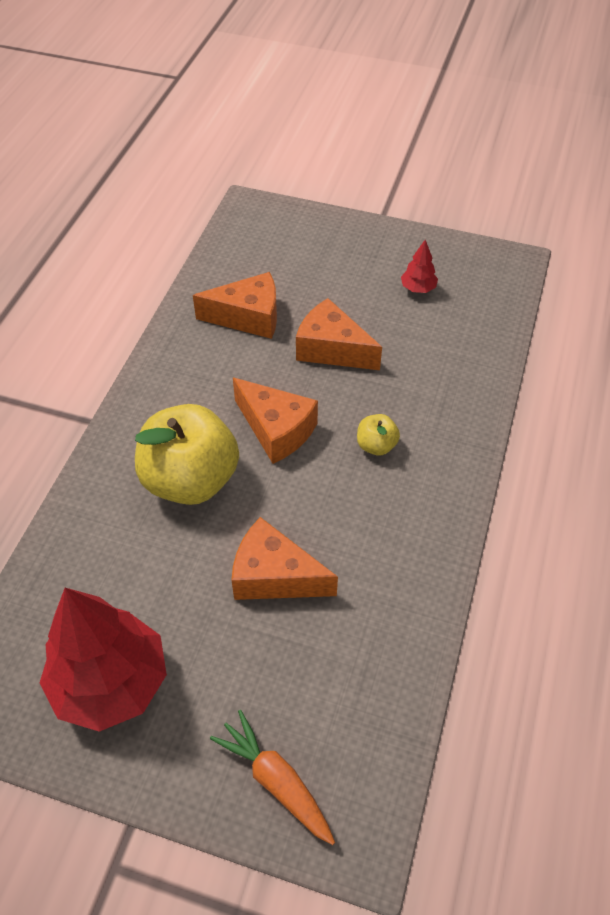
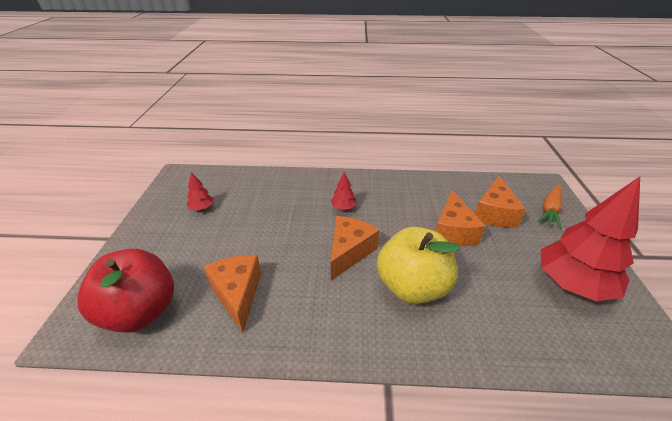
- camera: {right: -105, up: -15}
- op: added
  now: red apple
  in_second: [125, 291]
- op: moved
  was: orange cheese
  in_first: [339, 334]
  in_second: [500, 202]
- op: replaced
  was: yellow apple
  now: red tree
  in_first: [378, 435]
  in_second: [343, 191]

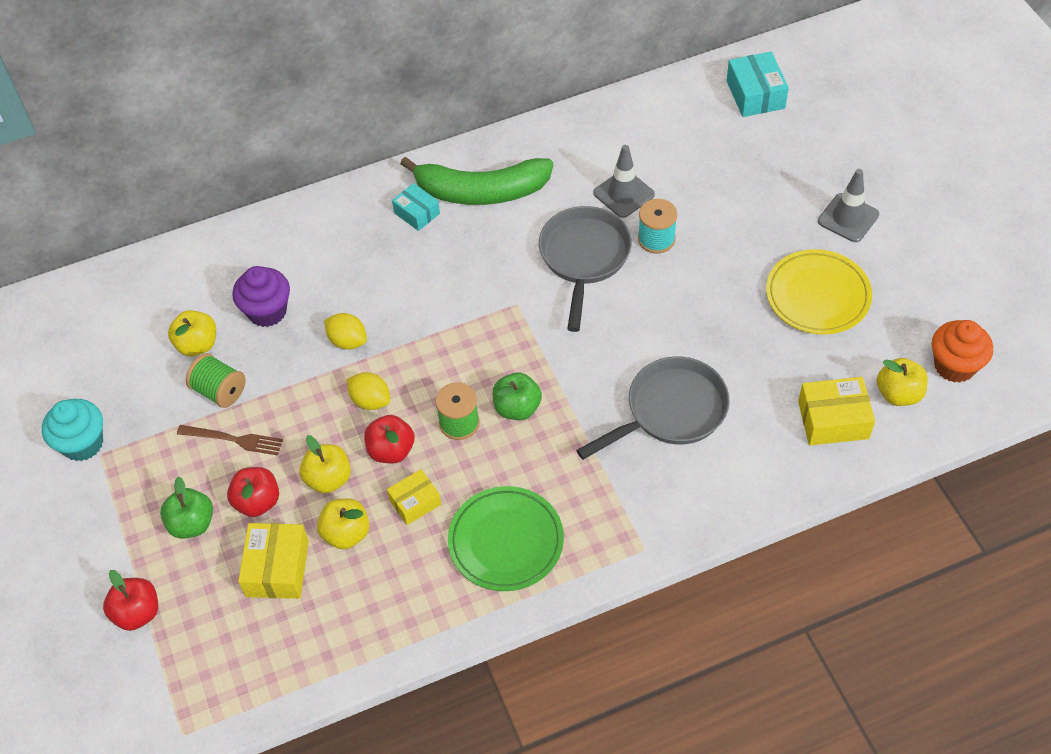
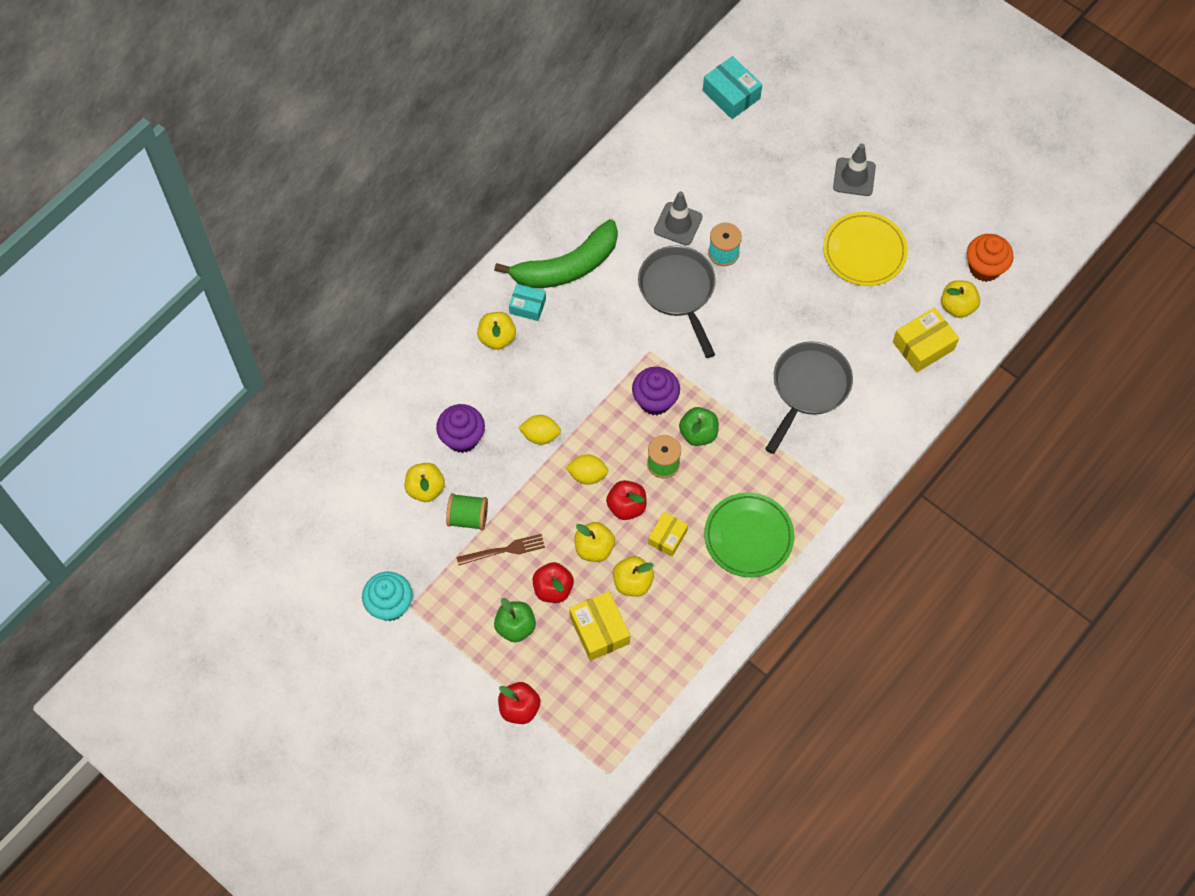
- camera: {right: -30, up: 10}
- op: added
  now: yellow apple
  in_second: [496, 331]
- op: added
  now: purple cupcake
  in_second: [656, 391]

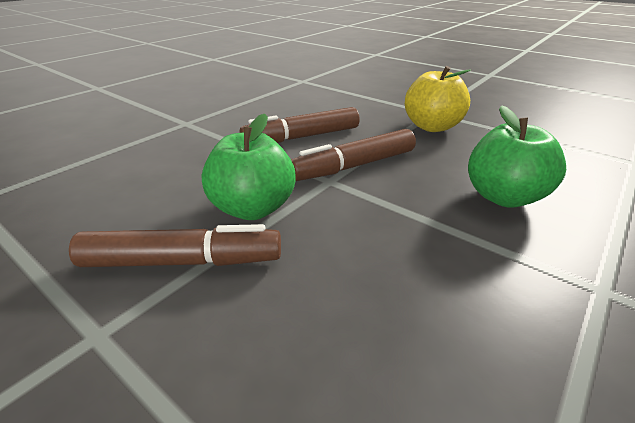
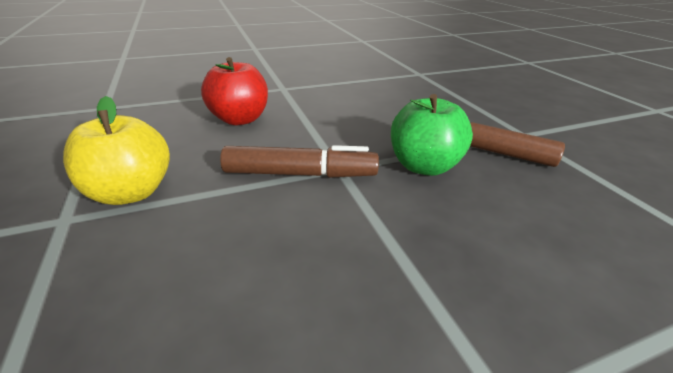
- camera: {right: -150, up: 0}
- op: removed
  was: brown marker
  in_first: [300, 125]
- op: recoloured
  was: green apple
  now: red apple
  in_first: [517, 156]
  in_second: [234, 91]

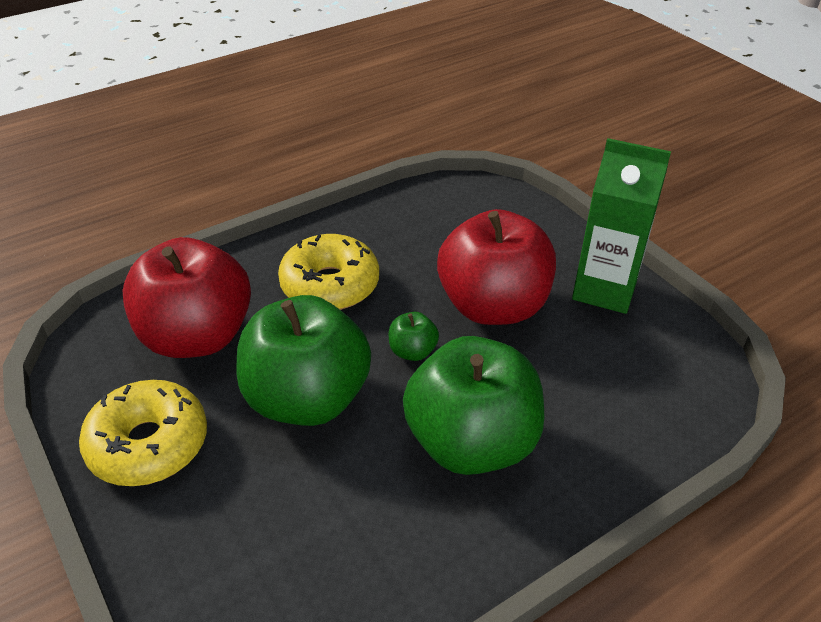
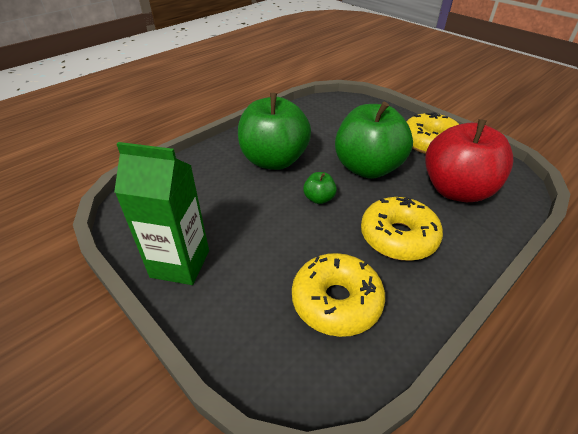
- camera: {right: 170, up: 0}
- op: removed
  was: red apple
  in_first: [496, 267]
- op: added
  now: yellow donut
  in_second: [338, 295]

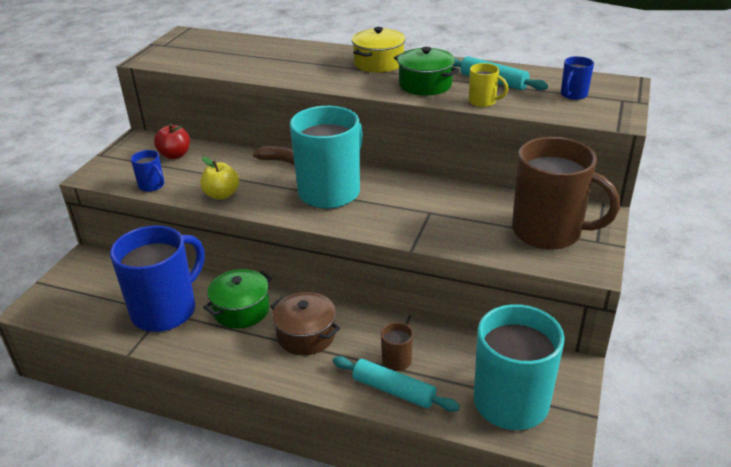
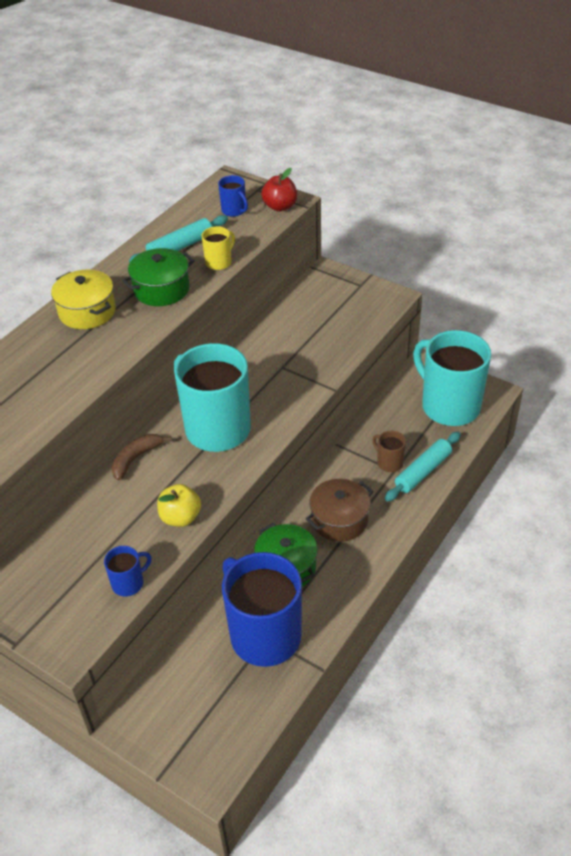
- camera: {right: -75, up: 10}
- op: removed
  was: brown mug
  in_first: [566, 193]
- op: moved
  was: red apple
  in_first: [172, 141]
  in_second: [279, 189]

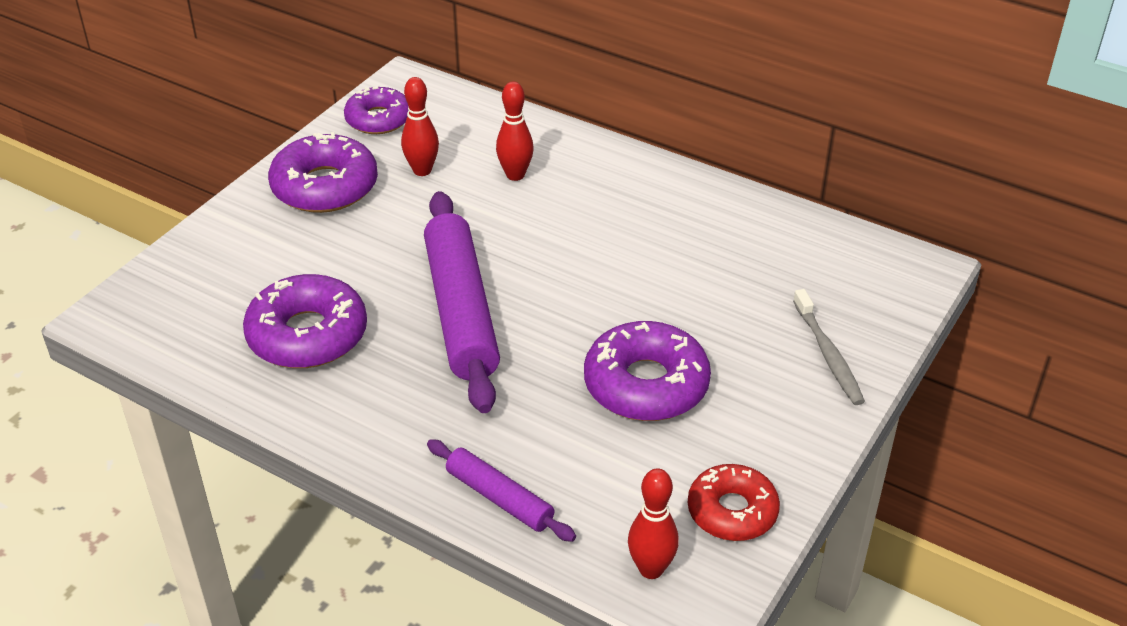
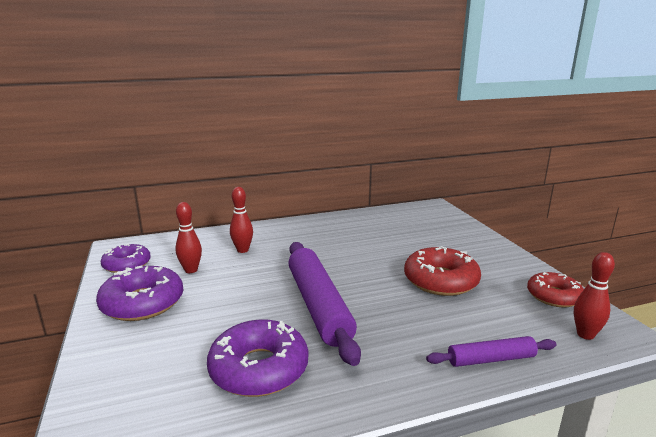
- camera: {right: -50, up: -20}
- op: removed
  was: grey toothbrush
  in_first: [829, 347]
- op: recoloured
  was: purple donut
  now: red donut
  in_first: [647, 371]
  in_second: [442, 271]
- op: turned
  was: purple rolling pin
  in_first: [462, 302]
  in_second: [324, 304]
  clockwise: 45

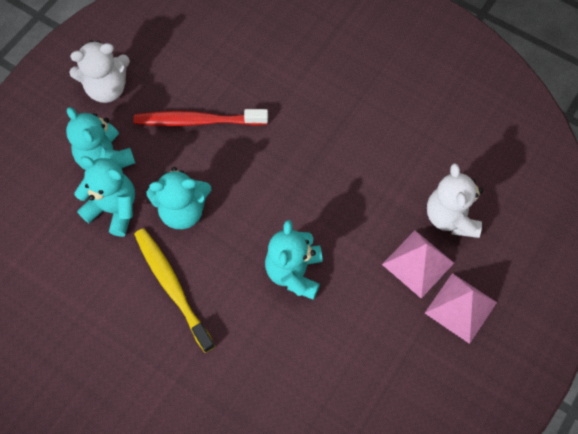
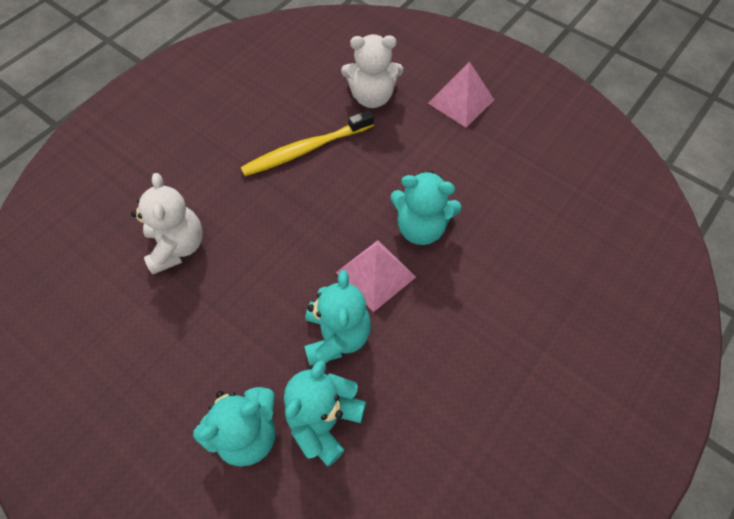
- camera: {right: -85, up: -5}
- op: removed
  was: red toothbrush
  in_first: [201, 117]
- op: moved
  was: white teddy bear
  in_first: [99, 71]
  in_second: [167, 223]
- op: moved
  was: yellow toothbrush
  in_first: [174, 290]
  in_second: [307, 143]
- op: moved
  was: pink pyramid
  in_first: [418, 264]
  in_second: [376, 276]

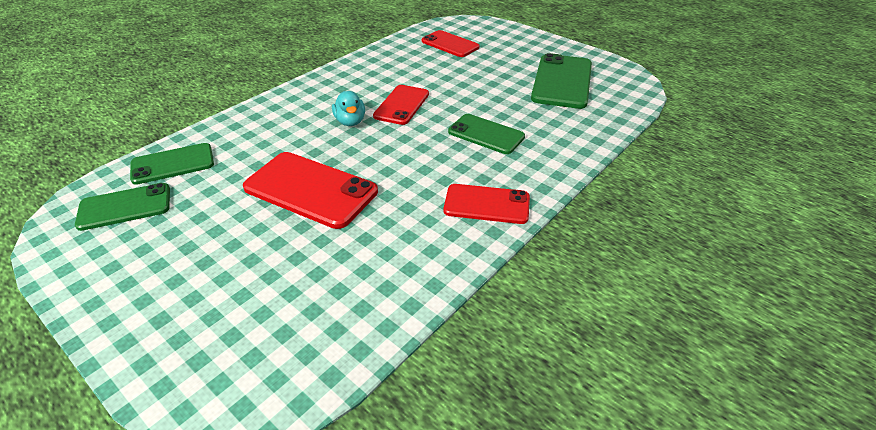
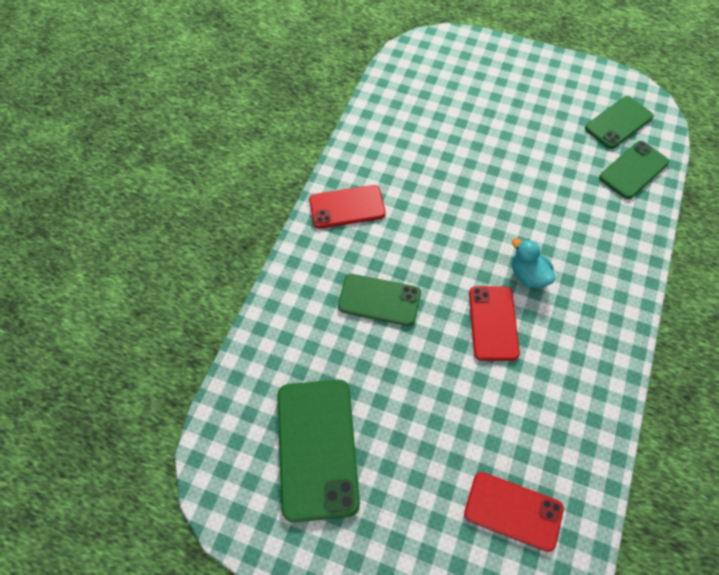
- camera: {right: 160, up: 20}
- op: removed
  was: red phone
  in_first: [310, 190]

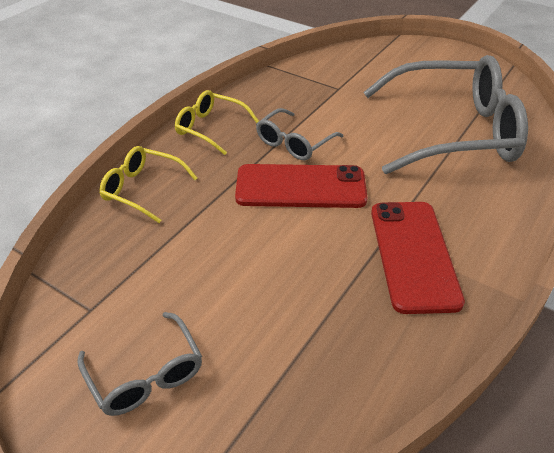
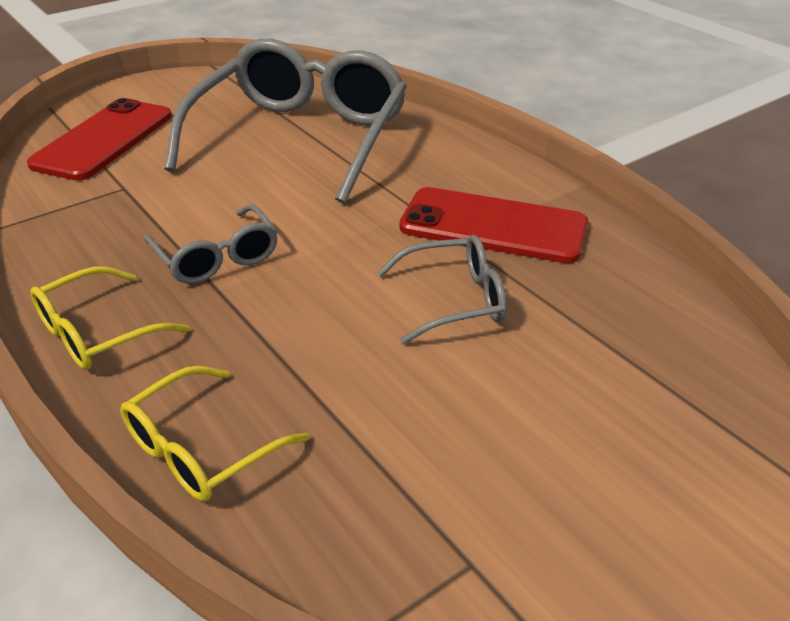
- camera: {right: -70, up: -5}
- op: moved
  was: grey glasses
  in_first: [139, 364]
  in_second: [442, 290]
- op: moved
  was: red phone
  in_first: [301, 186]
  in_second: [99, 139]

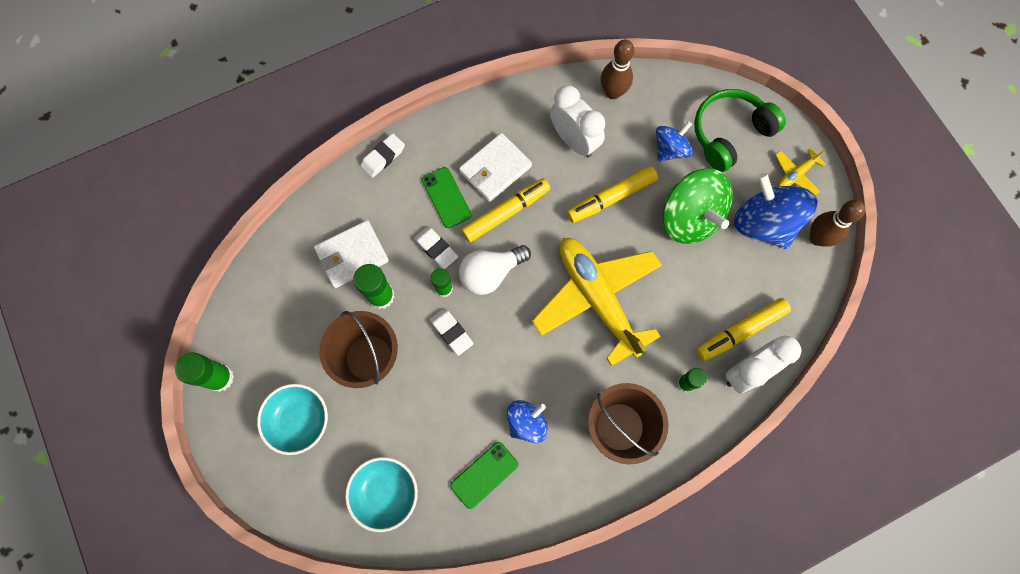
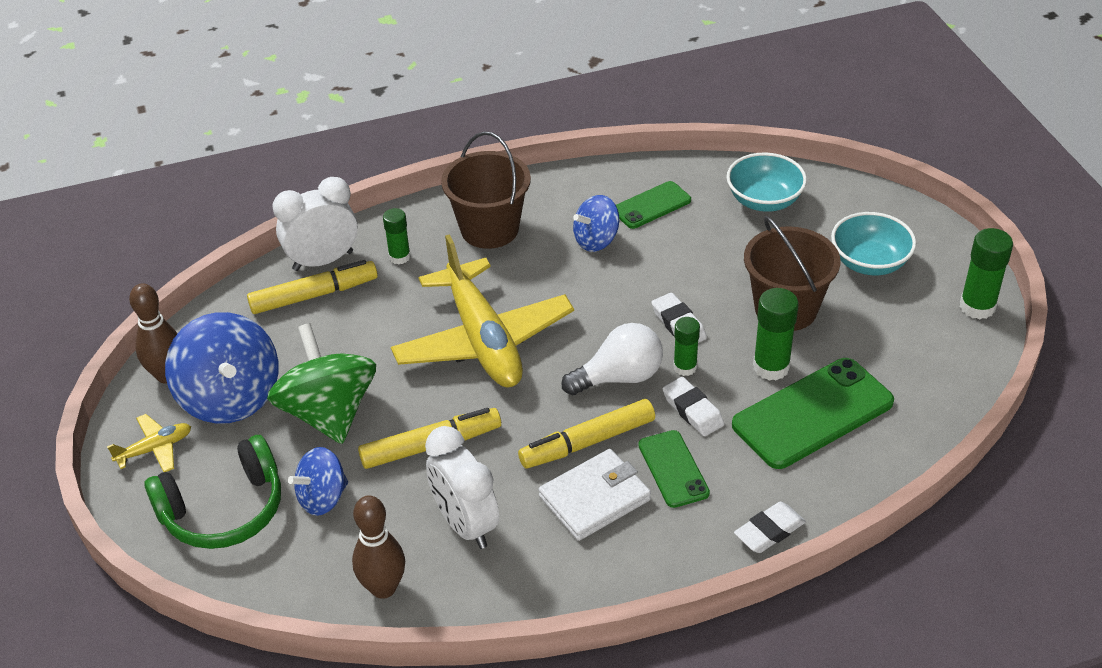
- camera: {right: -170, up: -30}
- op: replaced
  was: white wallet
  now: green phone
  in_first: [351, 254]
  in_second: [813, 413]

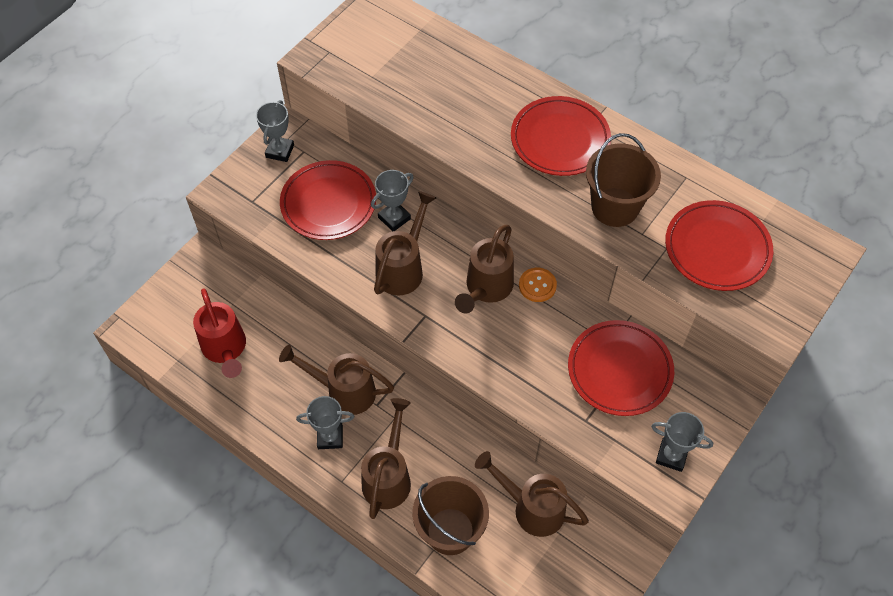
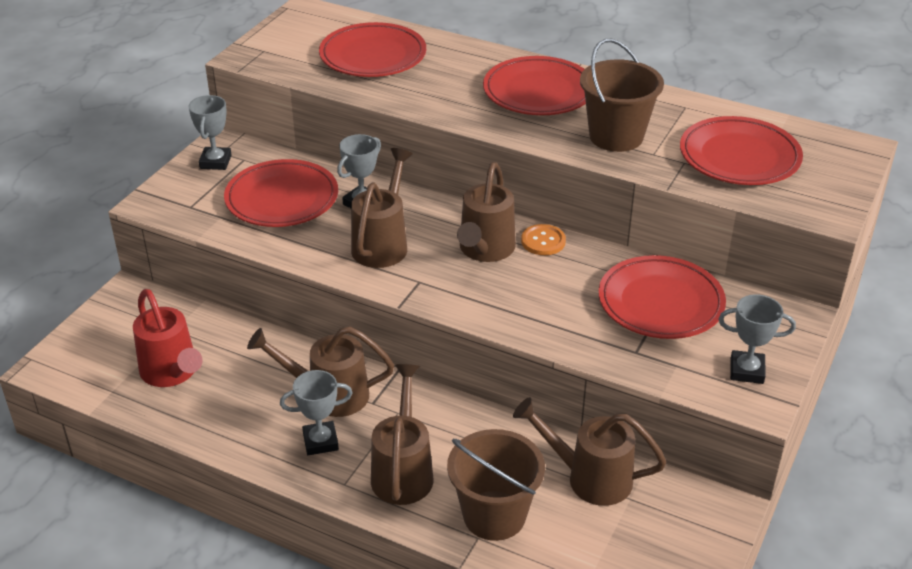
- camera: {right: -10, up: -20}
- op: added
  now: red plate
  in_second: [372, 49]

